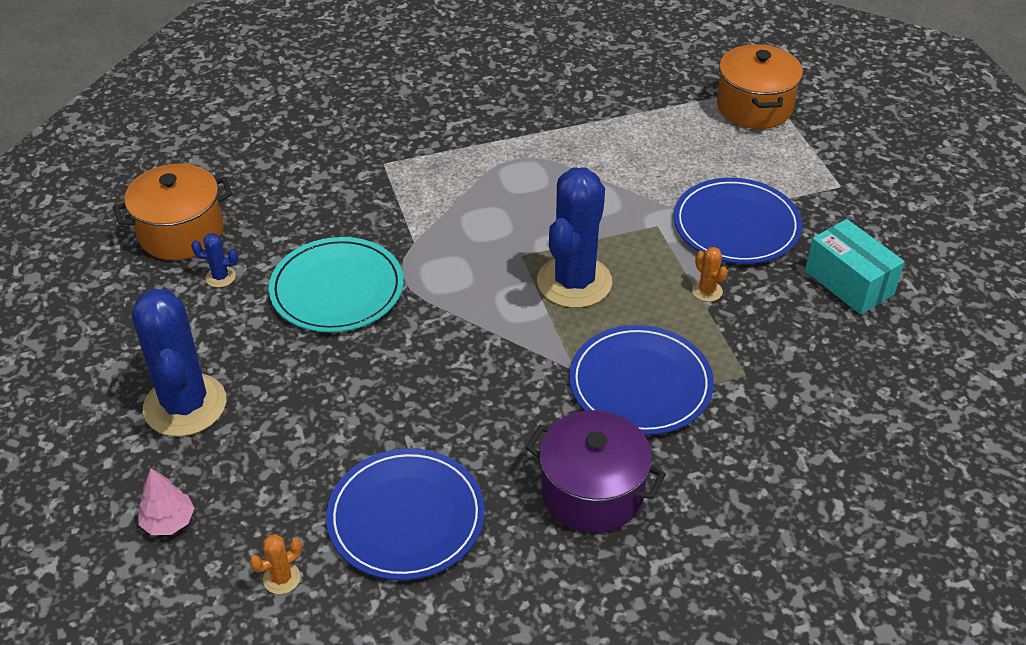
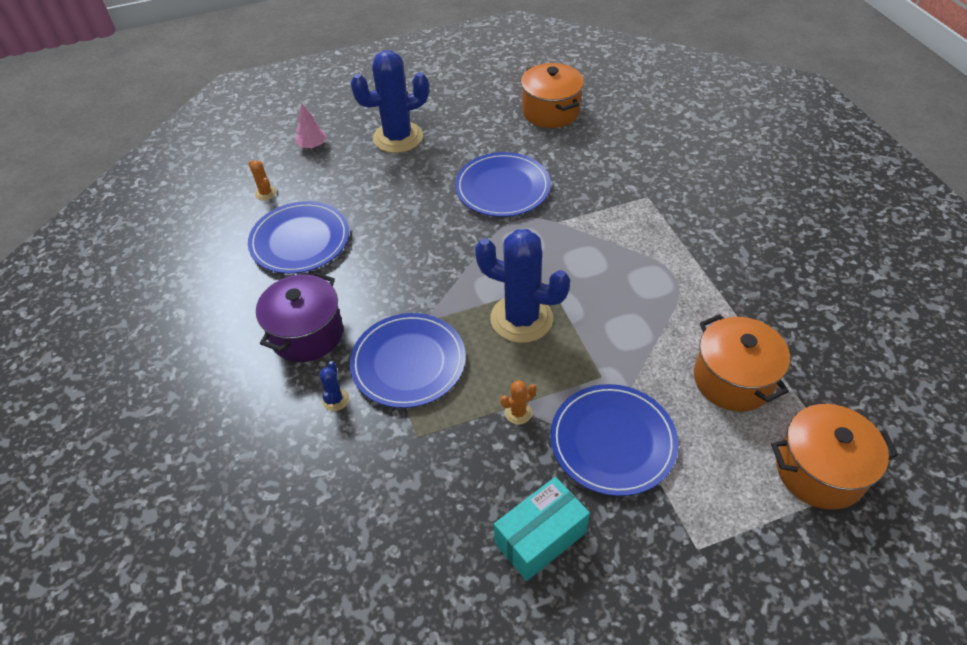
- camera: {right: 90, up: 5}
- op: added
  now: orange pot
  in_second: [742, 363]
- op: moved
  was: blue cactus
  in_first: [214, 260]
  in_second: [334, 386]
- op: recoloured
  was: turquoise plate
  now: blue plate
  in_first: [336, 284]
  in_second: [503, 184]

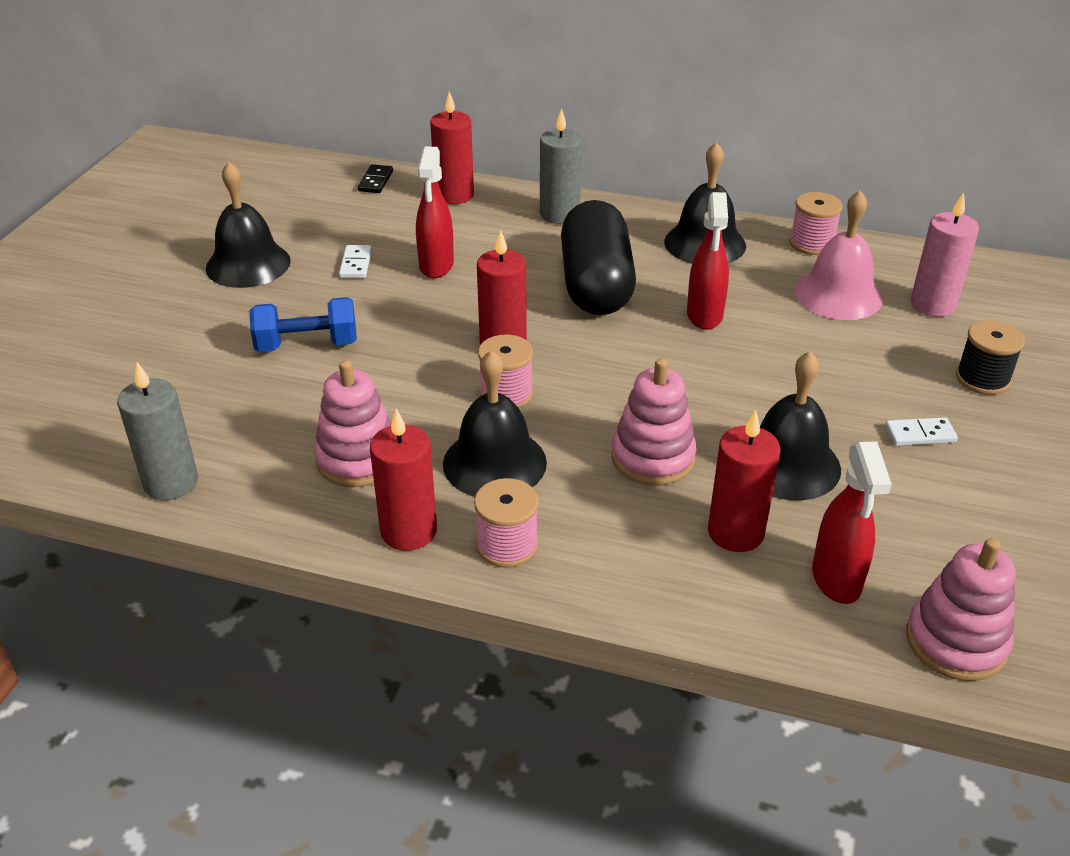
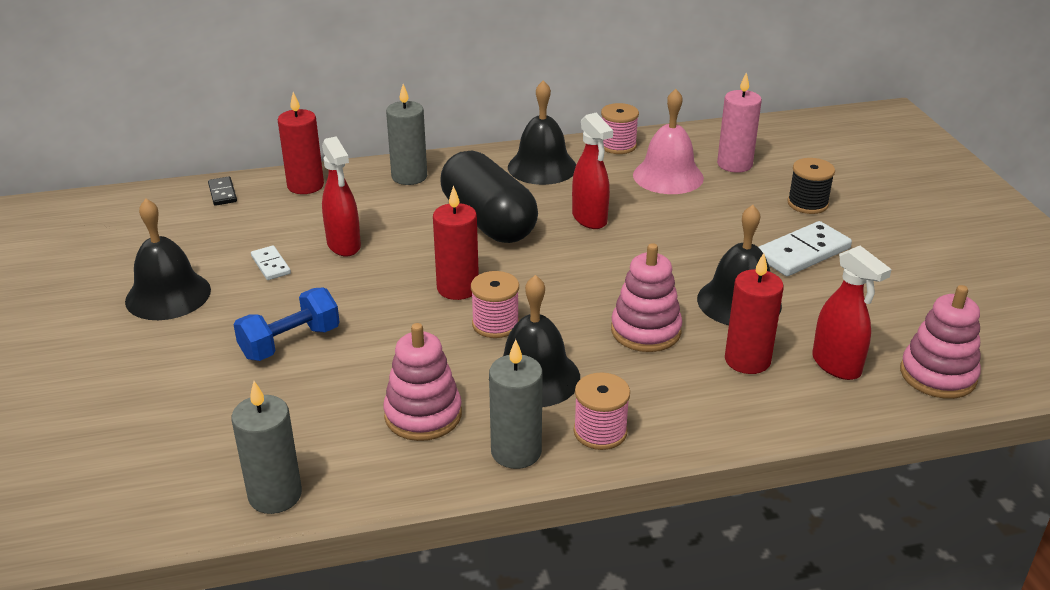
- camera: {right: -30, up: -5}
- op: recoloured
  was: red candle
  now: grey candle
  in_first: [403, 480]
  in_second: [516, 404]
- op: resized
  was: white domino
  in_first: [921, 431]
  in_second: [805, 248]
  ratio: 1.85

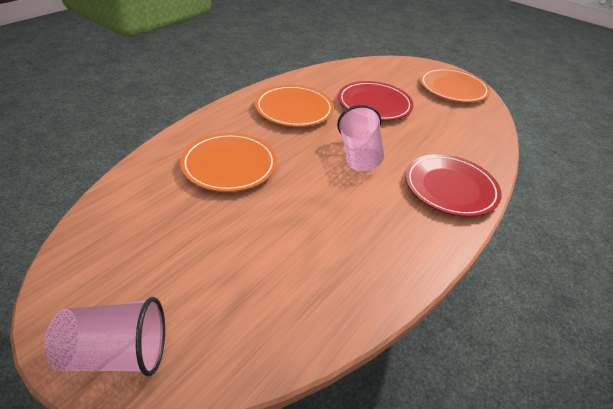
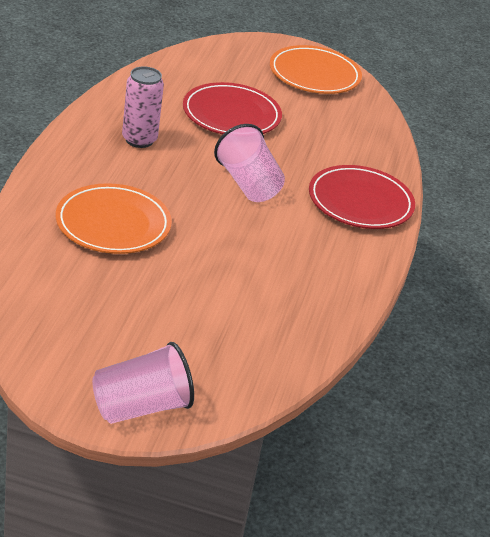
- camera: {right: -25, up: -5}
- op: replaced
  was: orange plate
  now: pink can
  in_first: [294, 106]
  in_second: [143, 107]

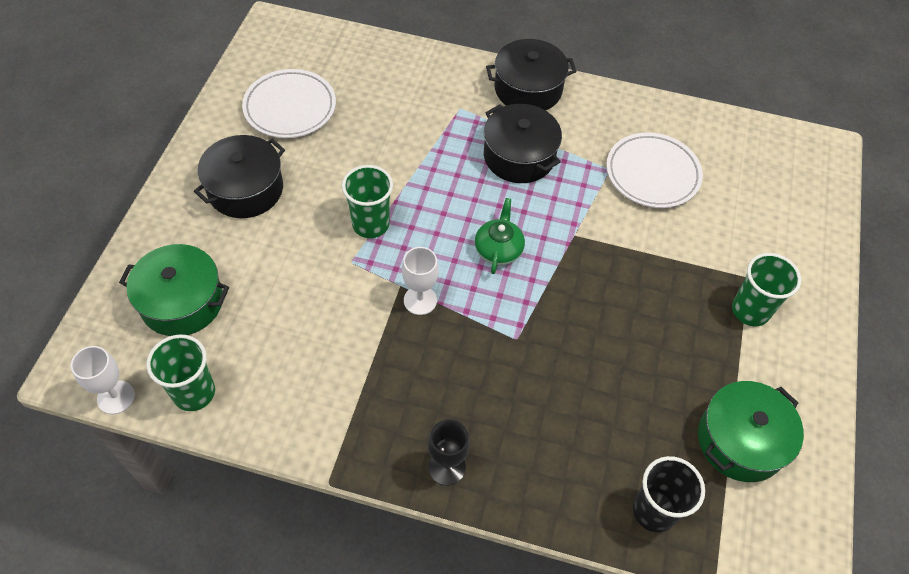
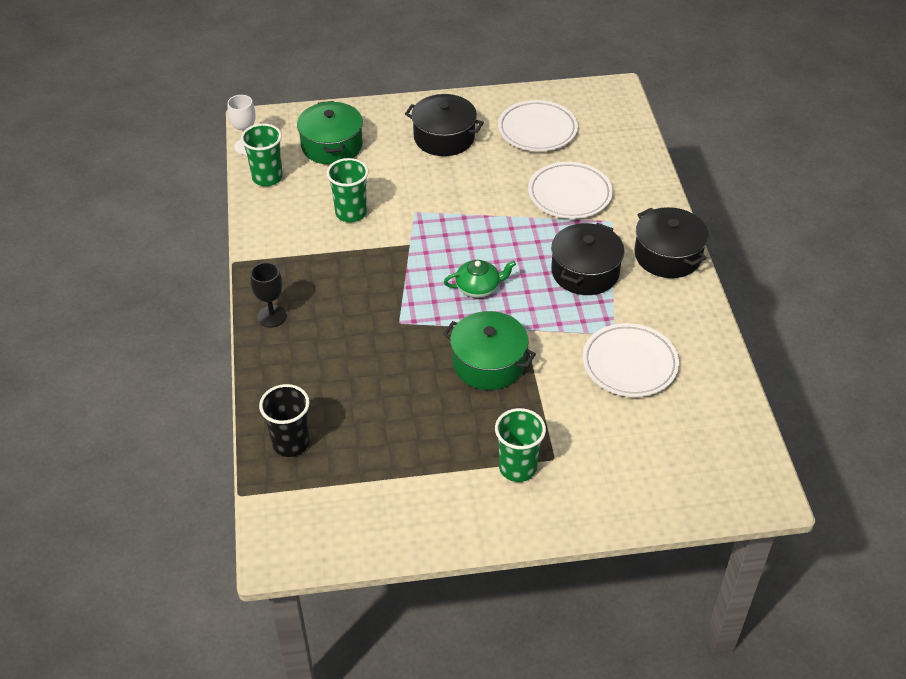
- camera: {right: 70, up: -10}
- op: removed
  was: white goblet
  in_first: [420, 281]
- op: added
  now: white plate
  in_second: [570, 190]
- op: moved
  was: green cup
  in_first: [367, 201]
  in_second: [347, 190]
- op: moved
  was: green pot
  in_first: [751, 431]
  in_second: [489, 350]

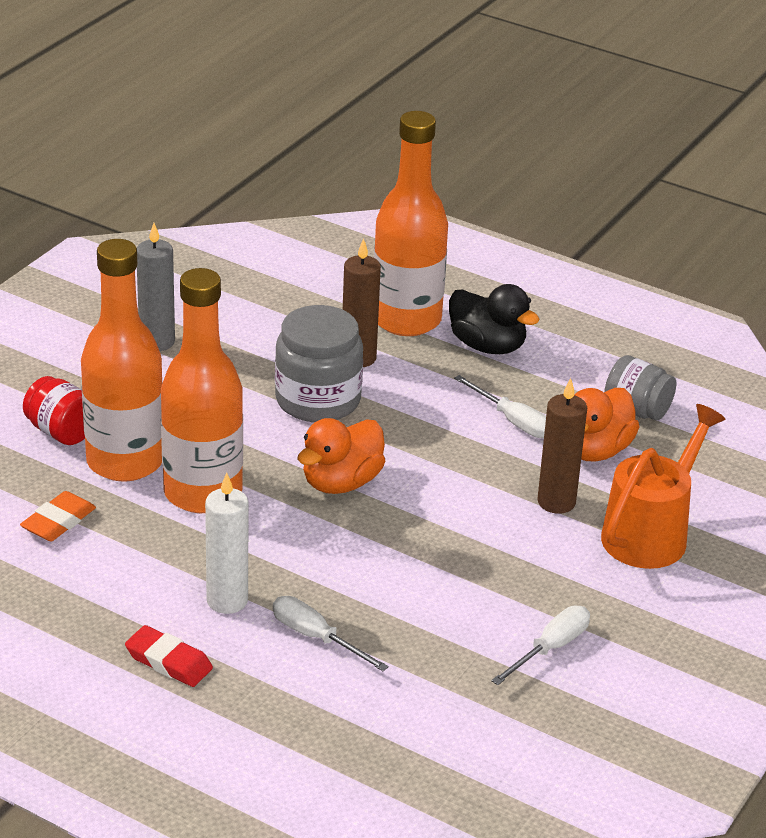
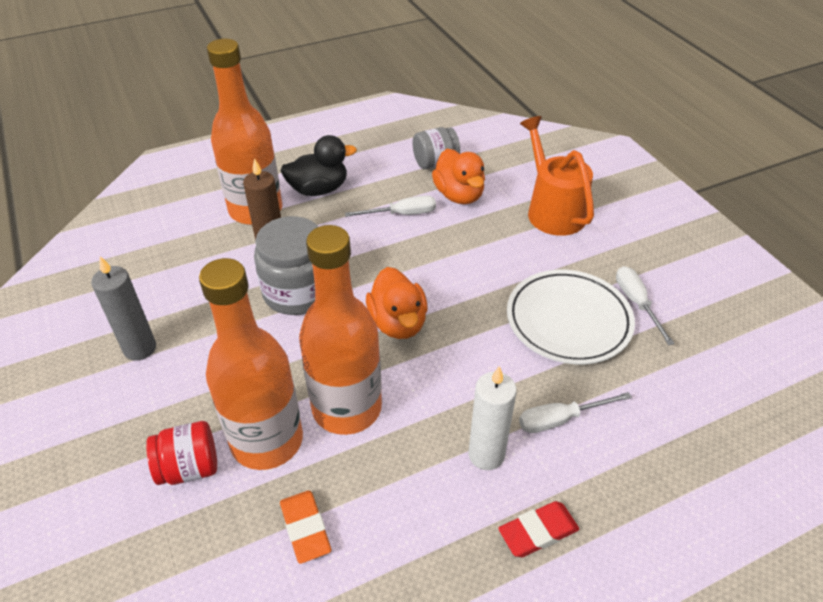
- camera: {right: -55, up: 10}
- op: removed
  was: brown candle
  in_first: [562, 446]
- op: added
  now: white plate
  in_second: [571, 317]

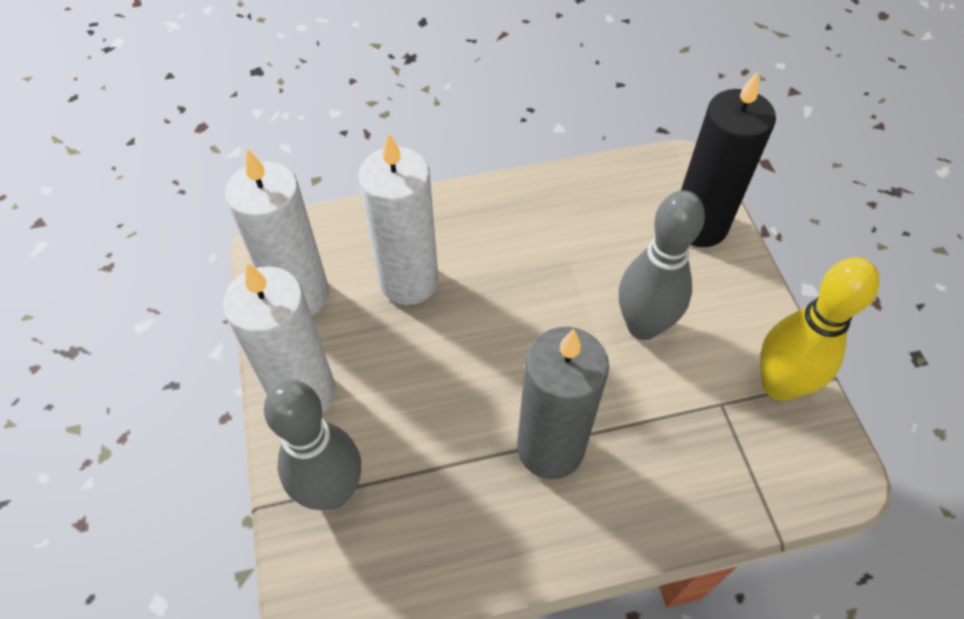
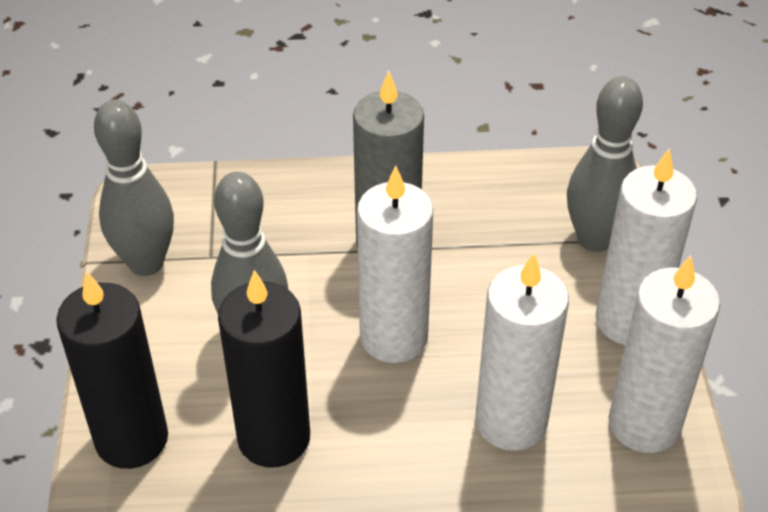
- camera: {right: -170, up: -10}
- op: added
  now: black candle
  in_second: [264, 368]
- op: added
  now: white candle
  in_second: [395, 264]
- op: recoloured
  was: yellow bowling pin
  now: grey bowling pin
  in_first: [820, 329]
  in_second: [134, 188]

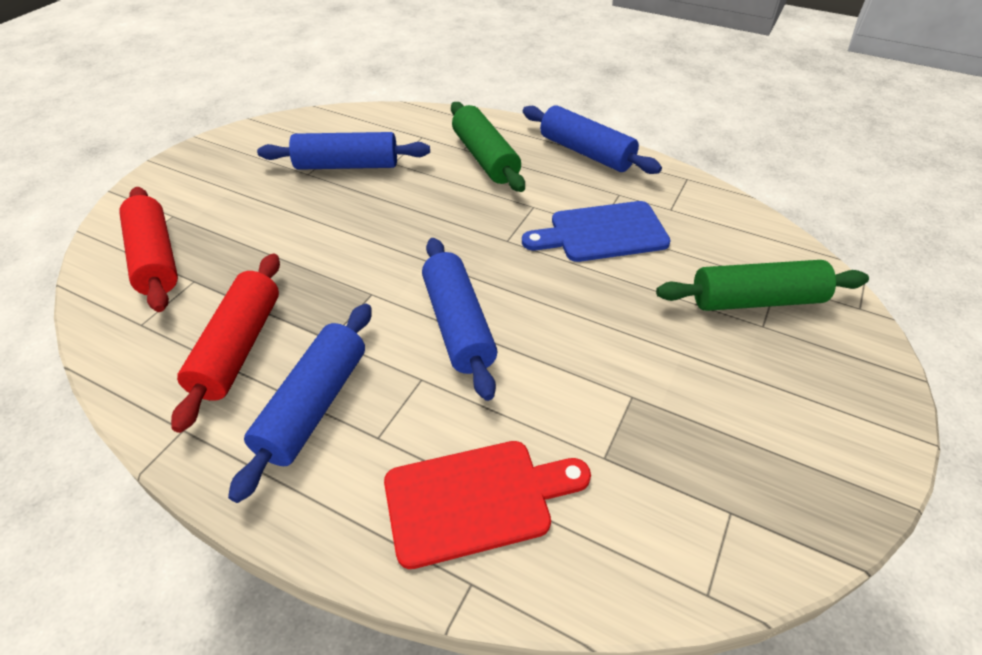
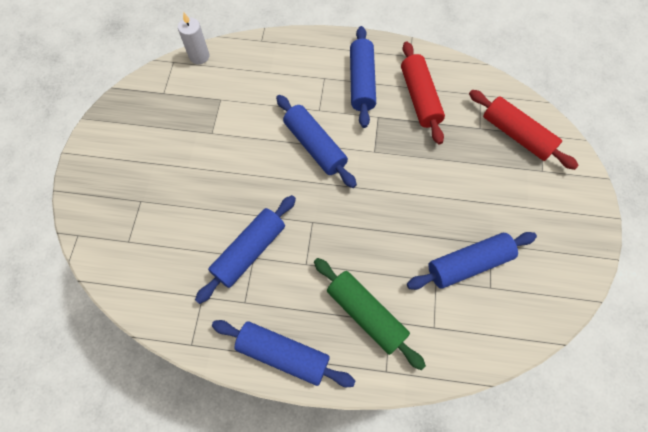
- camera: {right: 160, up: 20}
- op: removed
  was: red cutting board
  in_first: [487, 505]
- op: removed
  was: green rolling pin
  in_first: [762, 285]
- op: added
  now: white candle
  in_second: [193, 38]
- op: replaced
  was: blue cutting board
  now: blue rolling pin
  in_first: [596, 231]
  in_second: [245, 249]

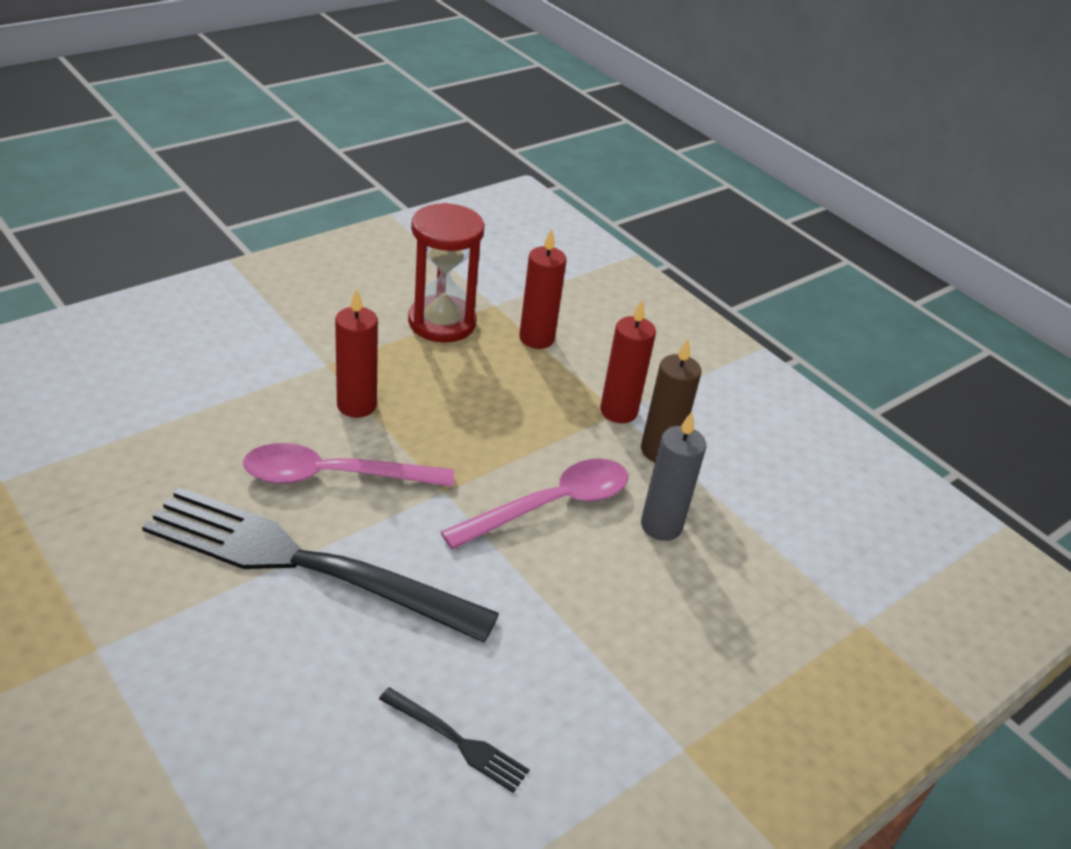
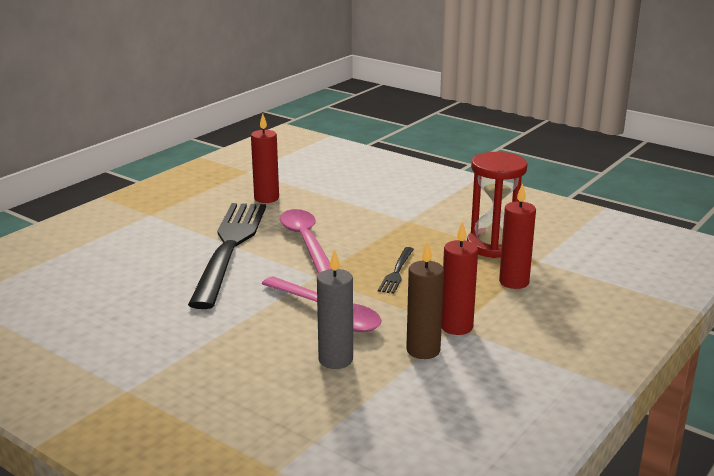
- camera: {right: 80, up: -15}
- op: moved
  was: red candle
  in_first: [356, 353]
  in_second: [265, 158]
- op: moved
  was: black fork
  in_first: [454, 740]
  in_second: [396, 270]

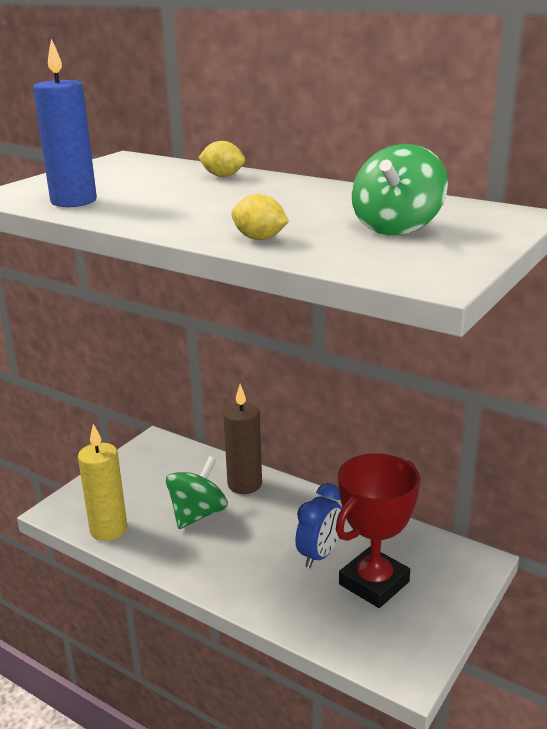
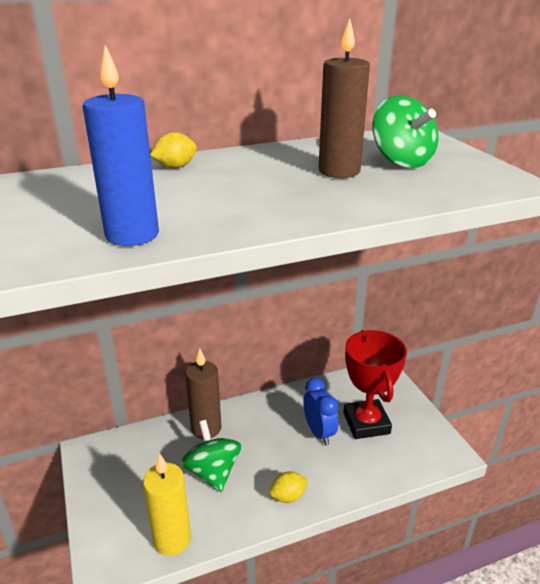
- camera: {right: -55, up: 5}
- op: added
  now: brown candle
  in_second: [344, 98]
- op: moved
  was: yellow lemon
  in_first: [260, 217]
  in_second: [289, 487]

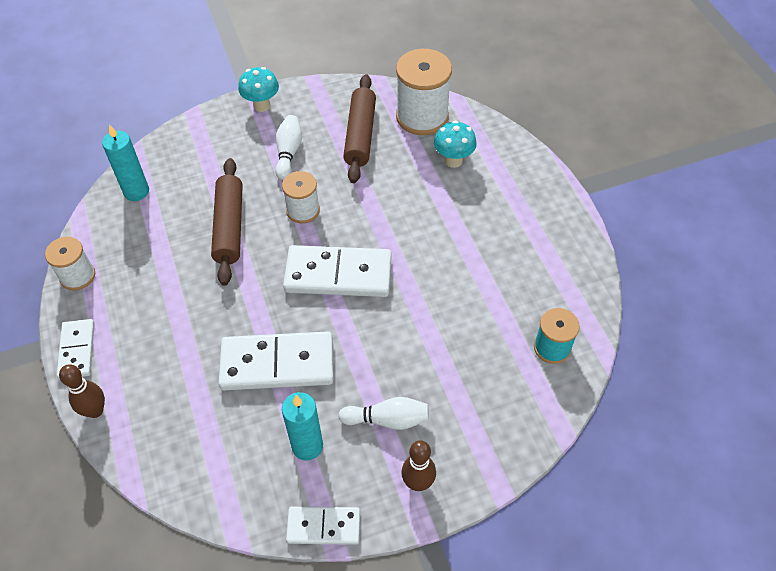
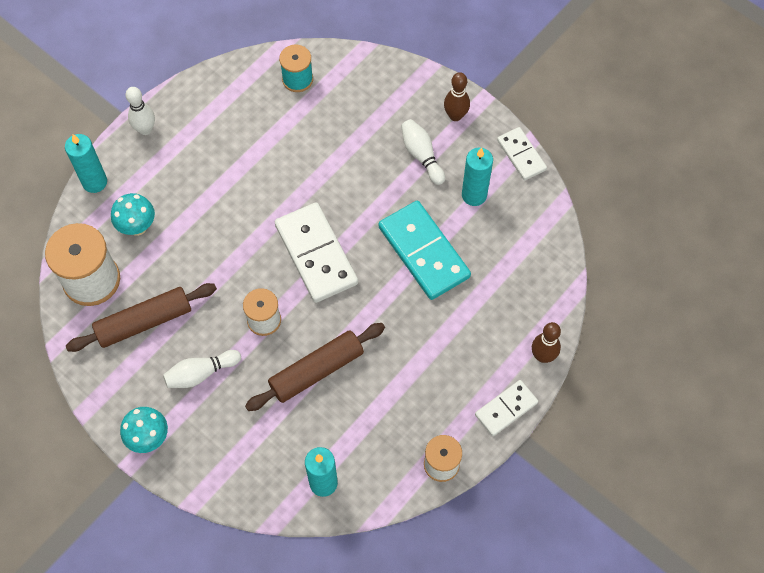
- camera: {right: -120, up: 10}
- op: added
  now: turquoise candle
  in_second: [86, 163]
- op: added
  now: white bowling pin
  in_second: [140, 111]
- op: recoloured
  was: white domino
  now: turquoise domino
  in_first: [276, 360]
  in_second: [425, 250]

